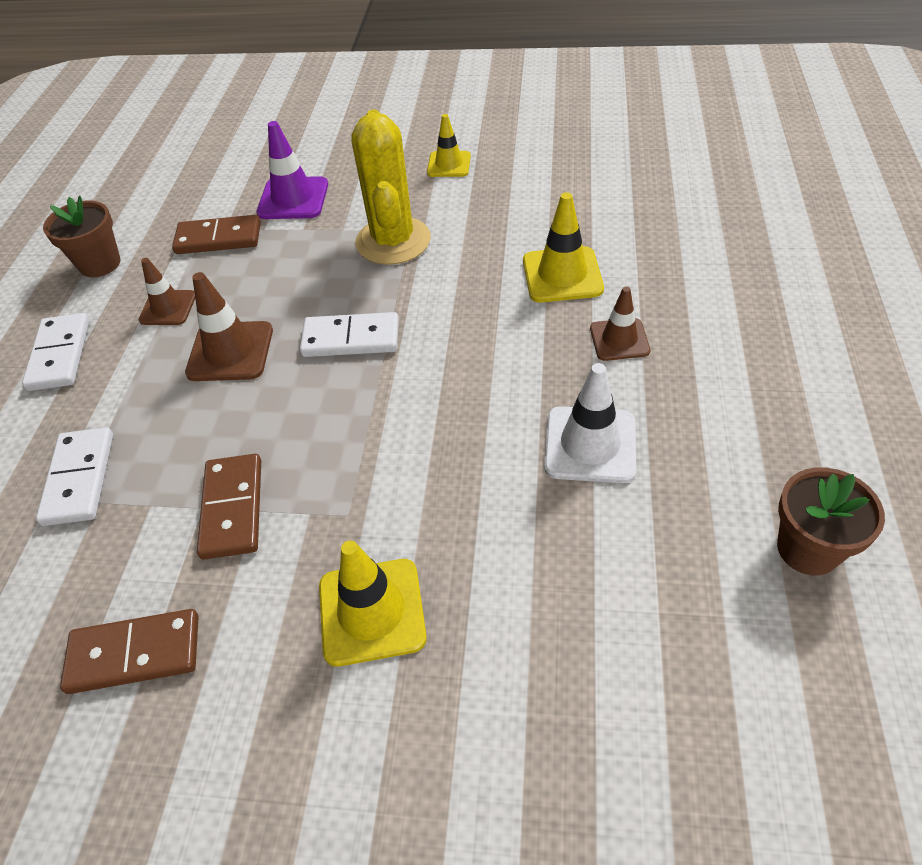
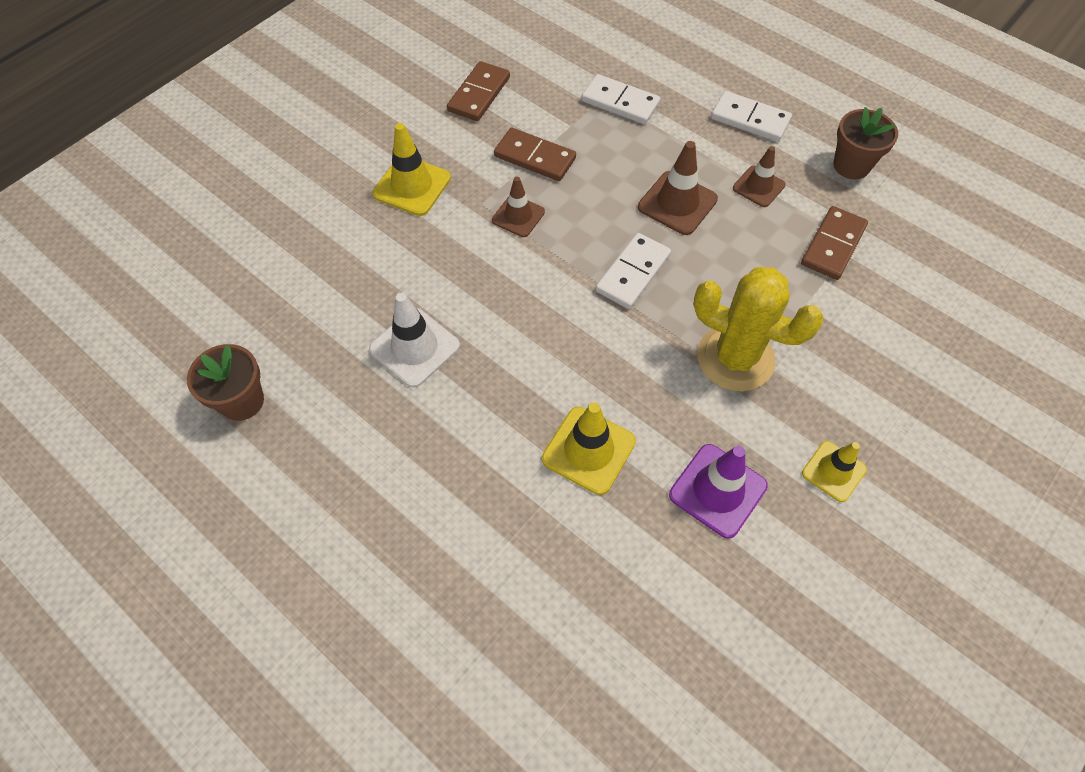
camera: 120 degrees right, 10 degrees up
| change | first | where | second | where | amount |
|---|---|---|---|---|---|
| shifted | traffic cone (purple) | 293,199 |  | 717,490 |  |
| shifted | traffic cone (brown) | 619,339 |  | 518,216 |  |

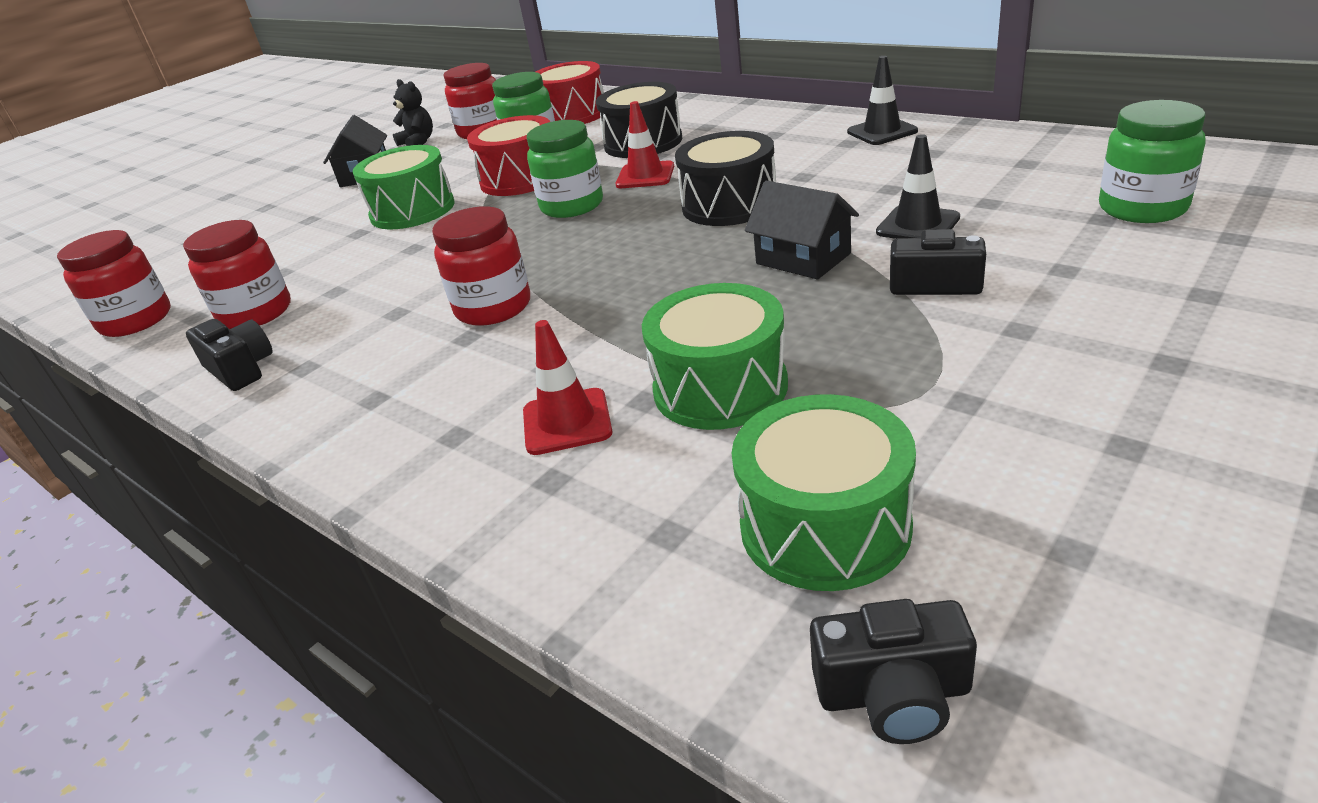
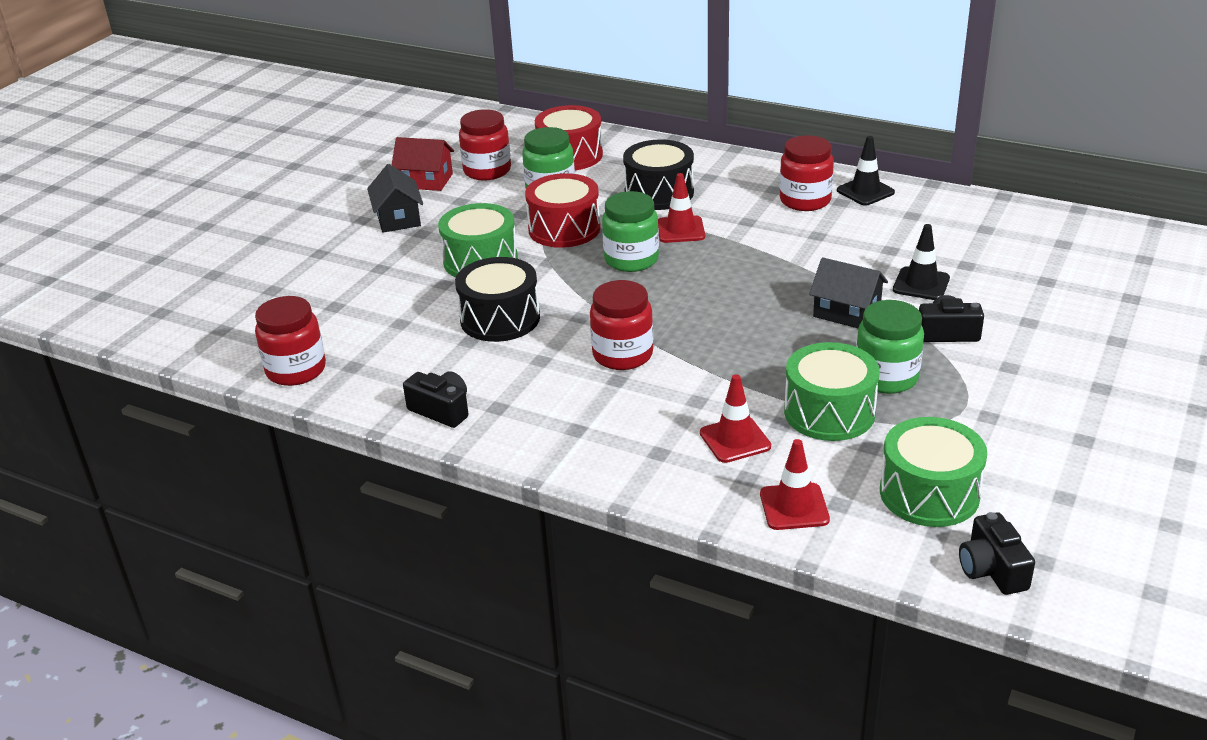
camera: 15 degrees left, 0 degrees up
| change | first | where | second | where | amount |
|---|---|---|---|---|---|
| new |  |  | traffic cone (red) | 794,507 |  |
| shifted | jar (red) | 256,313 |  | 805,200 |  |
| shifted | drum (black) | 729,204 |  | 500,319 |  |
| shifted | jar (green) | 1142,208 |  | 886,377 |  |
| swapped | teddy bear (black) | 418,142 | house (red) | 426,181 |  |
| rotated | camera (black) | 893,693 |  | 992,569 | 90 degrees clockwise |

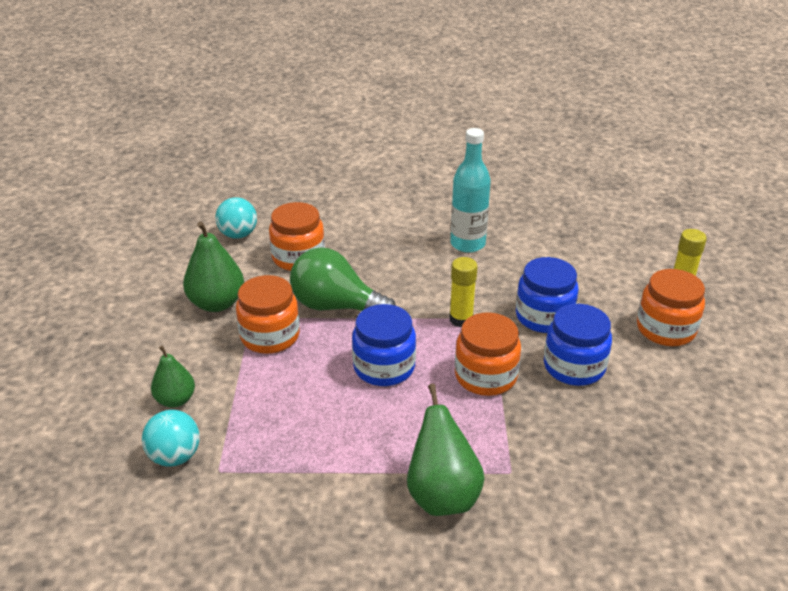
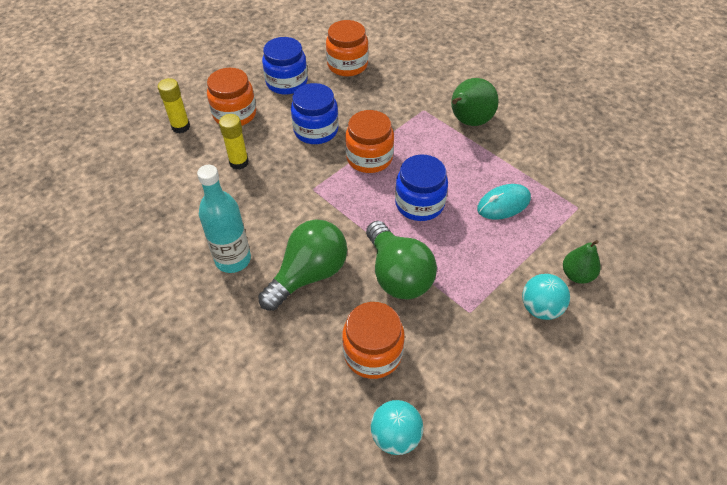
camera: 135 degrees left, 15 degrees up
| change | first | where | second | where | amount |
|---|---|---|---|---|---|
| gone | pear (green) | 217,303 |  |  |  |
| new |  |  | light bulb (green) | 309,275 |  |
| new |  |  | mouse (turquoise) | 503,204 |  |
| shifted | ball (turquoise) | 175,456 |  | 540,308 |  |
| shifted | jar (orange) | 270,336 |  | 347,65 |  |
| shifted | glue stick (yellow) | 461,319 |  | 239,162 |  |
| shifted | jar (blue) | 544,317 |  | 287,82 |  |

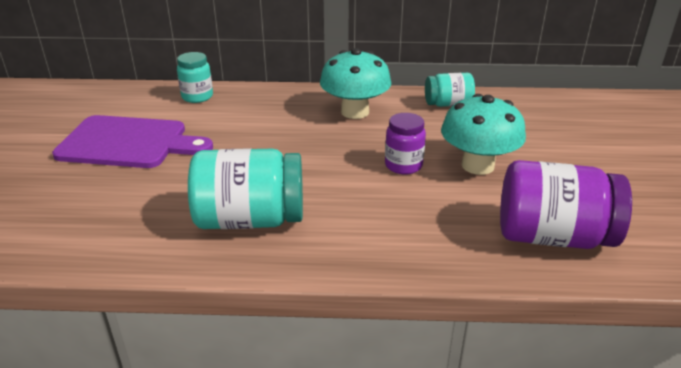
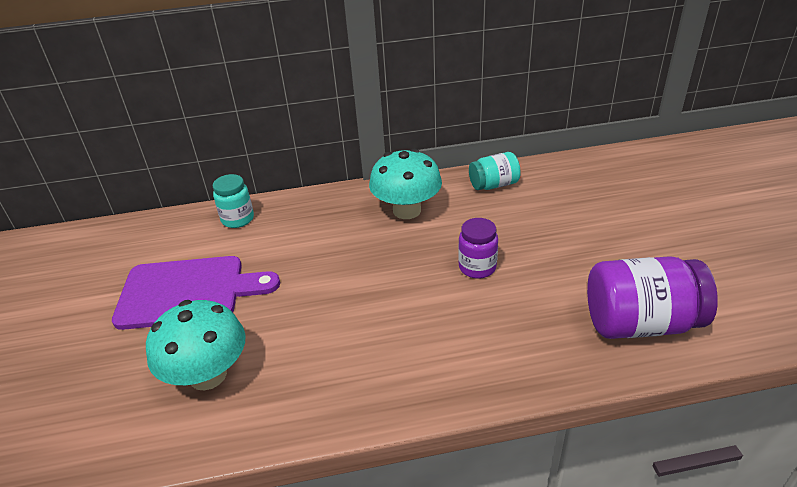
camera: 10 degrees left, 5 degrees up
| change | first | where | second | where | amount |
|---|---|---|---|---|---|
| gone | jar (turquoise) | 250,220 |  |  |  |
| shifted | mushroom (turquoise) | 477,165 |  | 208,375 |  |

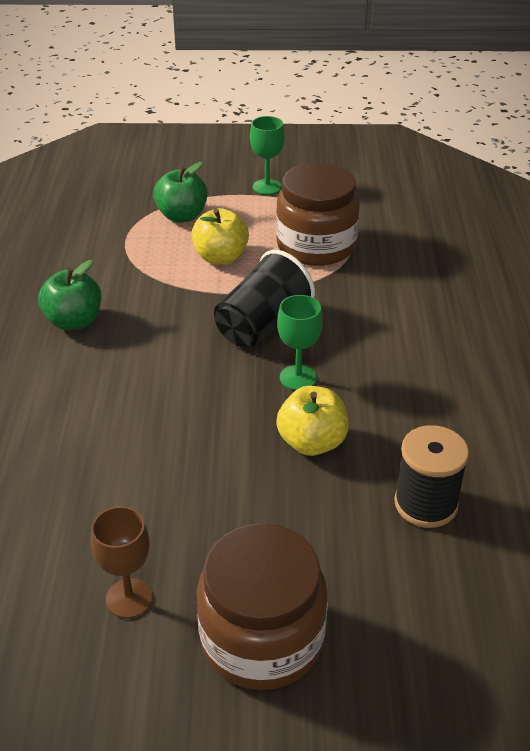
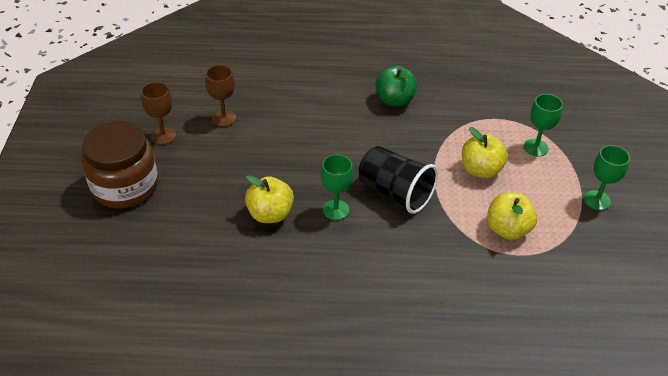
camera: 90 degrees right, 5 degrees up
| change | first | where | second | where | amount |
|---|---|---|---|---|---|
| gone | spool (black) | 425,504 |  |  |  |
| new |  |  | goblet (brown) | 224,118 |  |
| swapped | apple (green) | 182,216 | goblet (green) | 536,147 |  |
| swapped | jar (brown) | 316,245 | apple (yellow) | 507,229 |  |

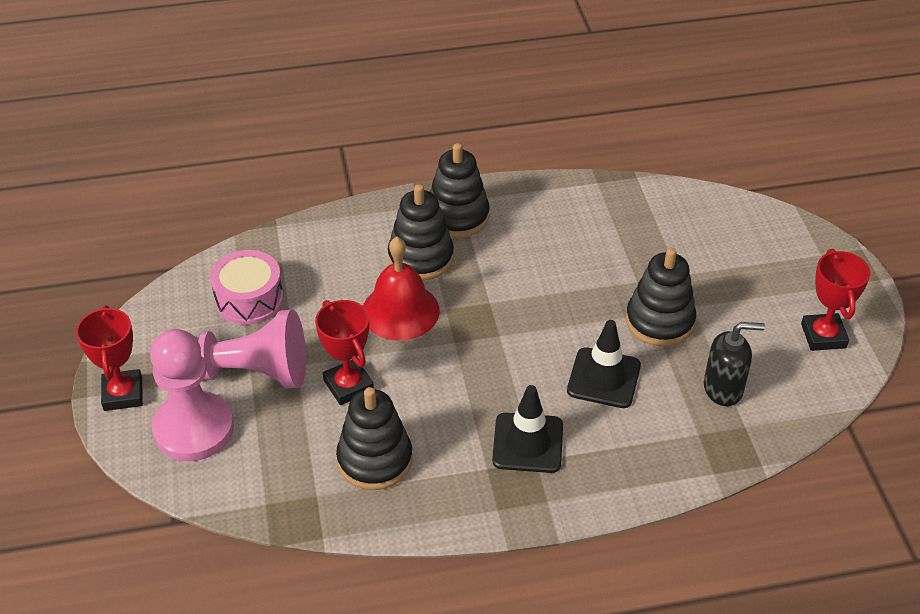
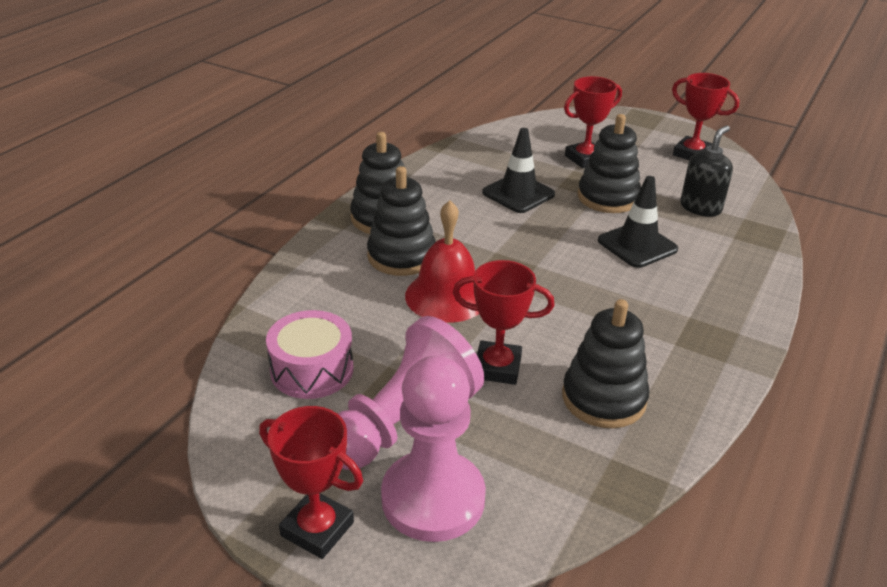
camera: 50 degrees left, 10 degrees down
| change | first | where | second | where | amount |
|---|---|---|---|---|---|
| new |  |  | trophy (red) | 585,159 |  |
| shifted | traffic cone (black) | 528,443 |  | 518,194 |  |

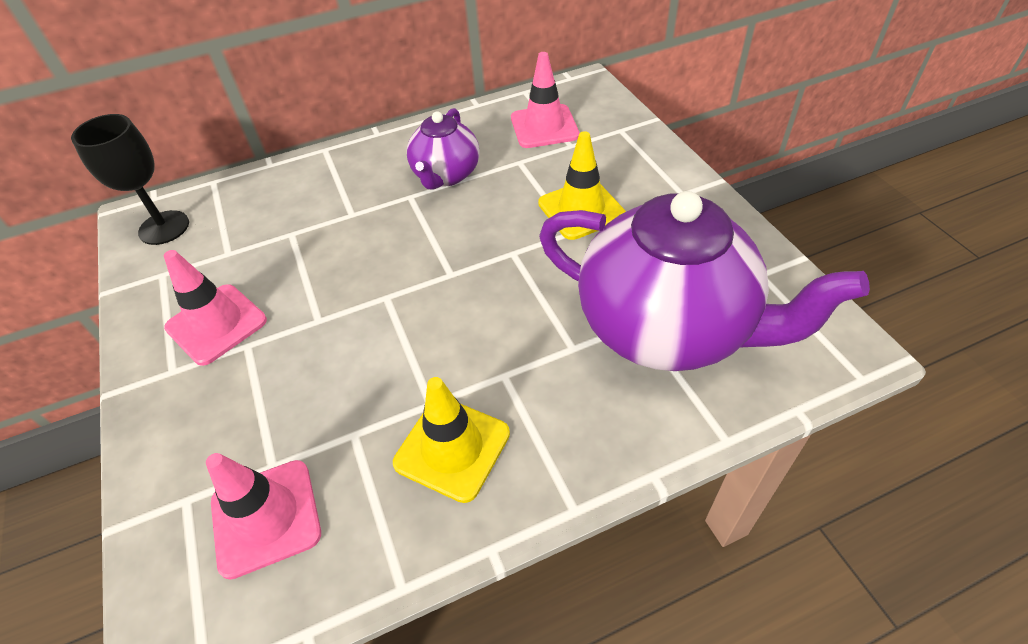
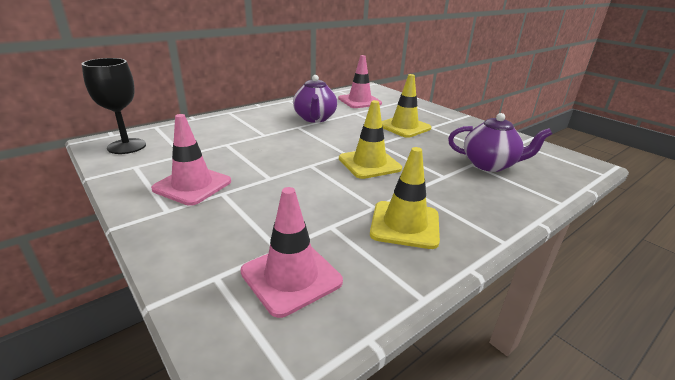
camera: 20 degrees left, 20 degrees down
| change | first | where | second | where | amount |
|---|---|---|---|---|---|
| new |  |  | traffic cone (yellow) | 369,164 |  |
| scaled | teapot (purple) | 667,328 |  | 490,165 | x0.53 |

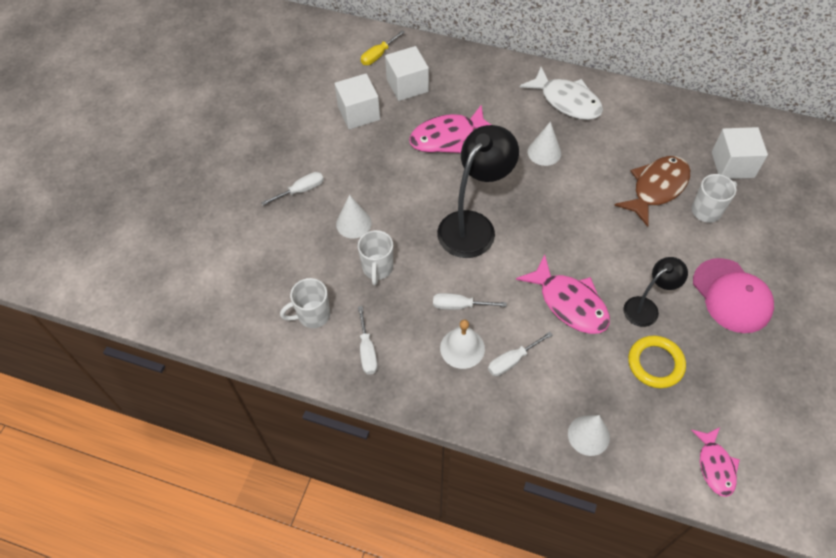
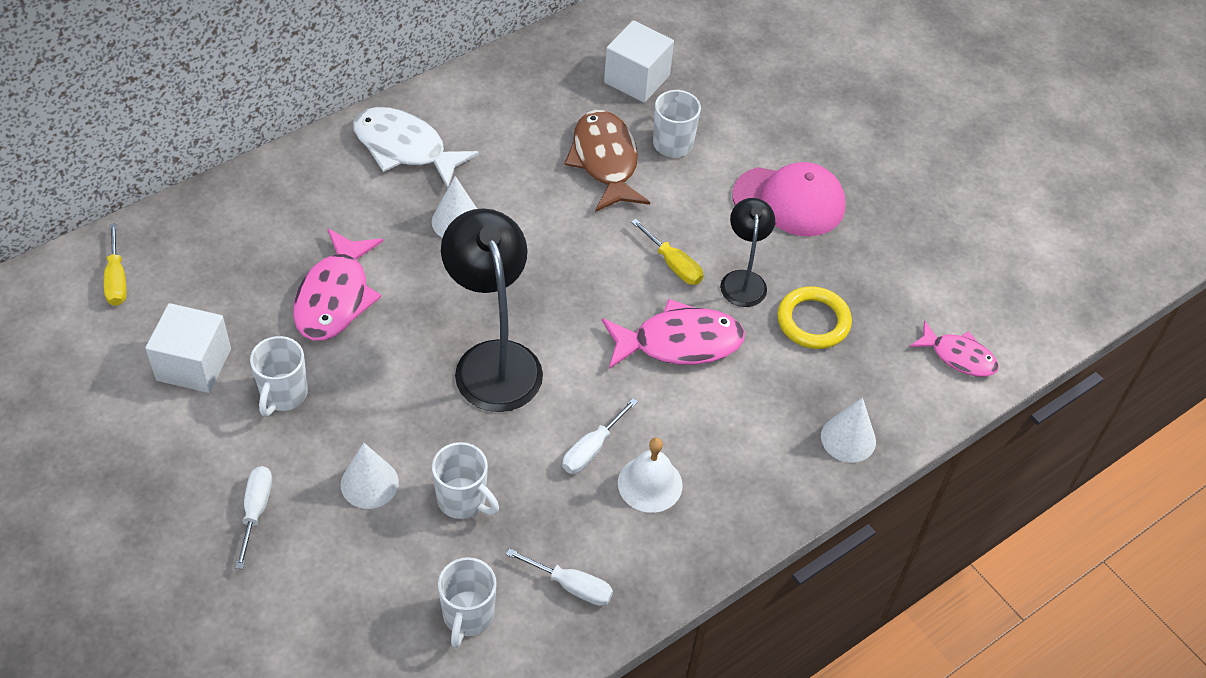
camera: 60 degrees left, 5 degrees down
| change | first | where | second | where | amount |
|---|---|---|---|---|---|
| gone | cube (white) | 407,85 |  |  |  |
| gone | screwdriver (white) | 512,360 |  |  |  |
| new |  |  | mug (white) | 283,394 |  |
| new |  |  | screwdriver (yellow) | 673,264 |  |
| rotated | fish (white) | 567,101 |  | 405,148 | 135 degrees counterclockwise |

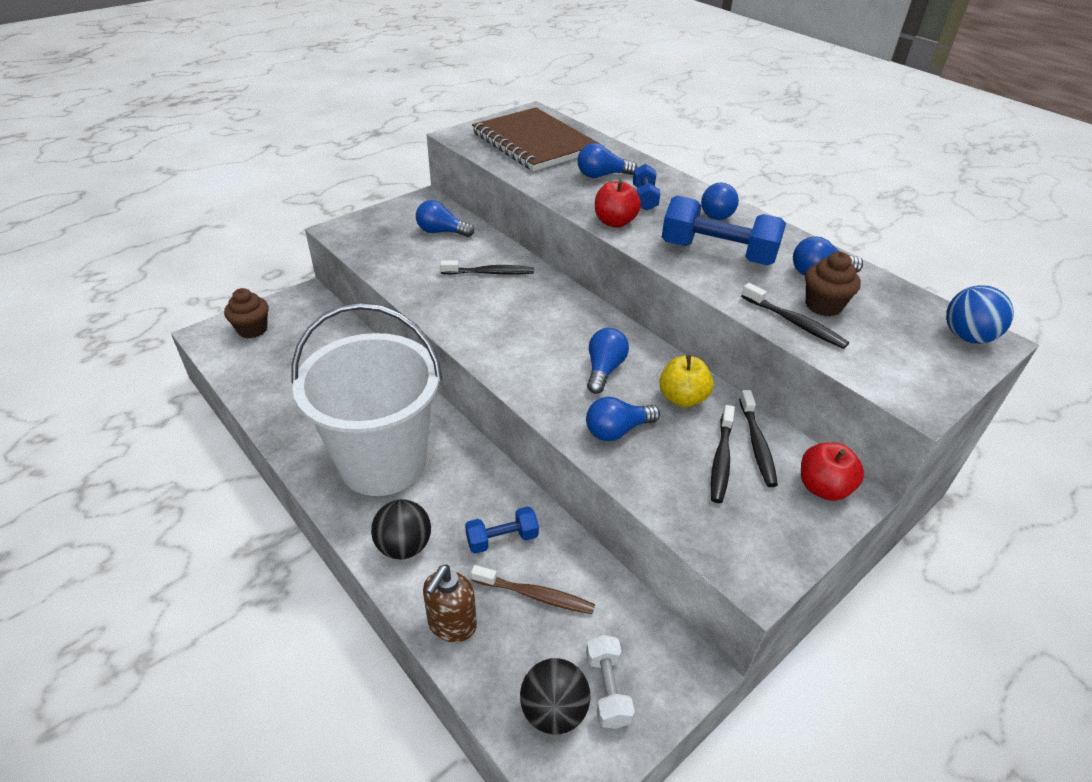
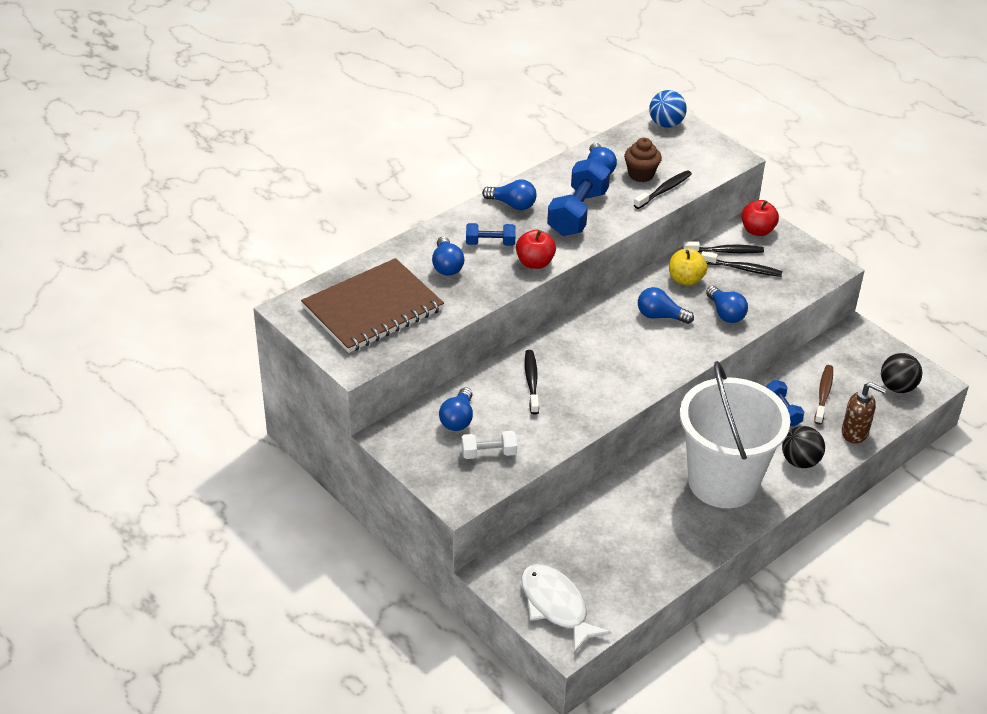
camera: 90 degrees left, 0 degrees up
| change | first | where | second | where | amount |
|---|---|---|---|---|---|
| shifted | dumbbell (white) | 607,689 |  | 488,453 |  |
| swapped | cupcake (brown) | 252,329 | fish (white) | 556,606 |  |

